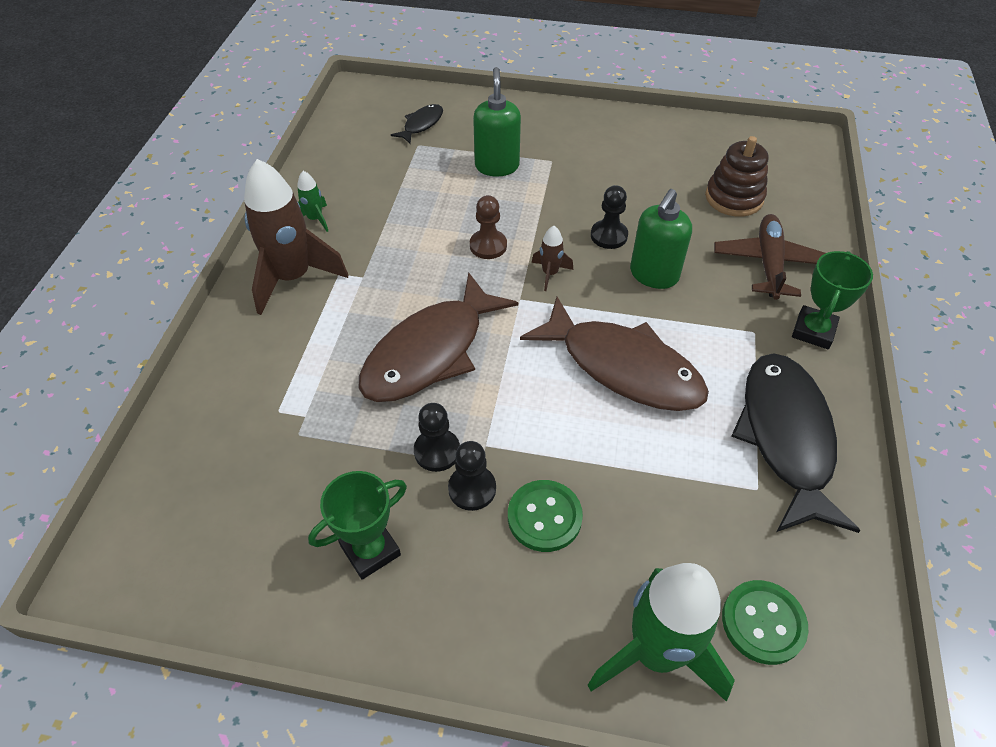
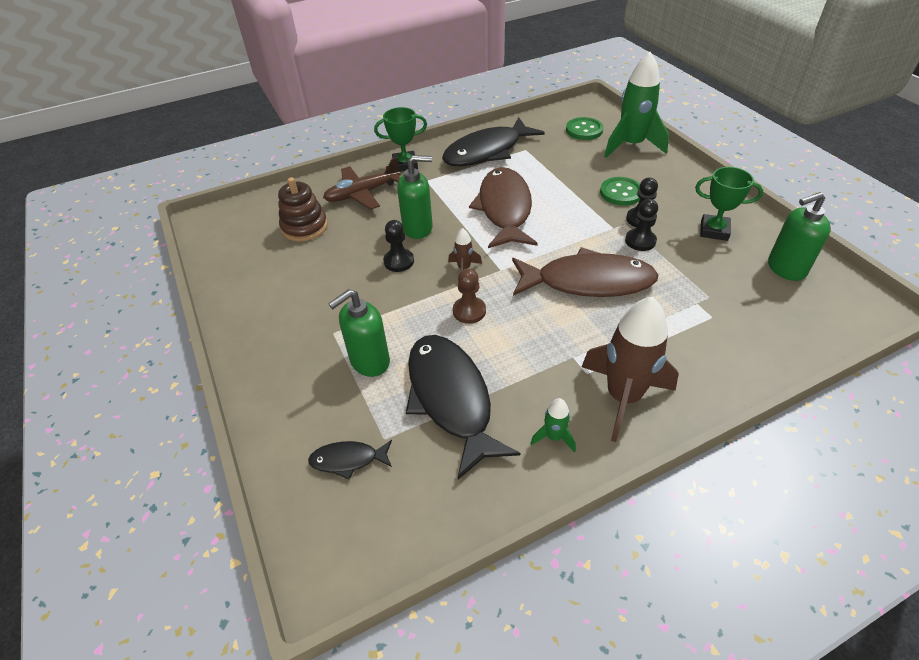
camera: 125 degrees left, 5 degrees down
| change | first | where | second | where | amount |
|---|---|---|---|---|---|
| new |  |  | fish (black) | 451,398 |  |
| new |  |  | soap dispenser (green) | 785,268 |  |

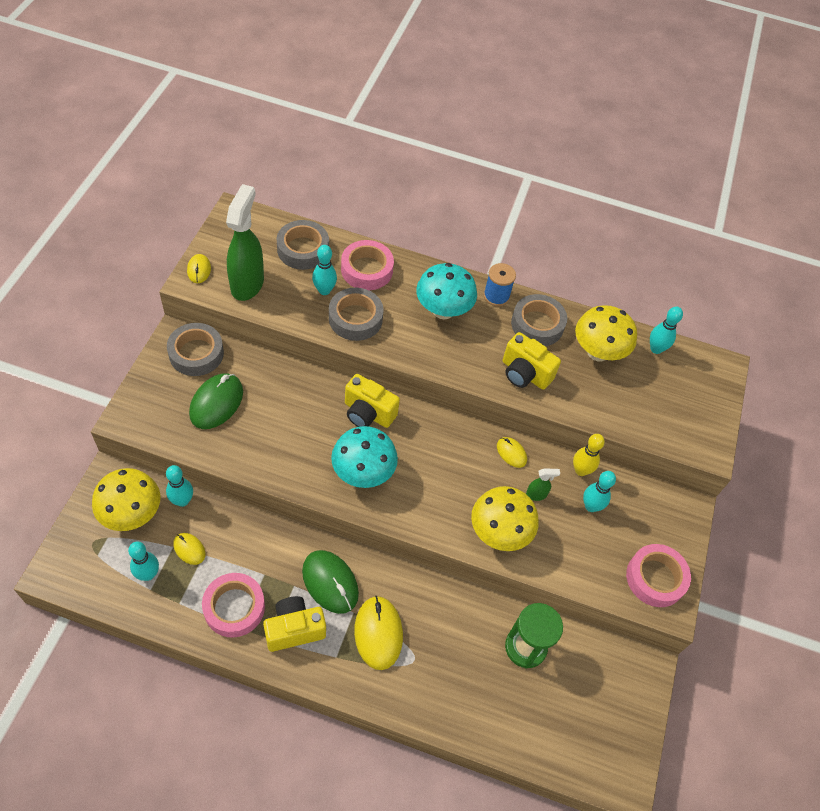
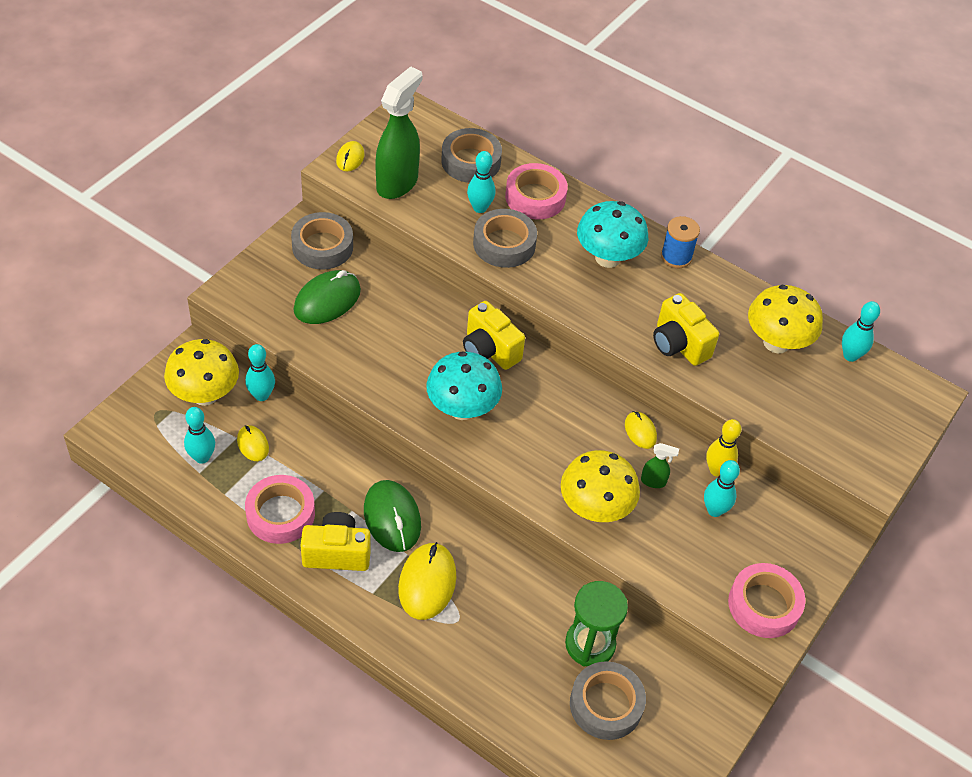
camera: 20 degrees right, 5 degrees down
| change | first | where | second | where | amount |
|---|---|---|---|---|---|
| shifted | tape (grey) | 537,324 |  | 606,704 |  |

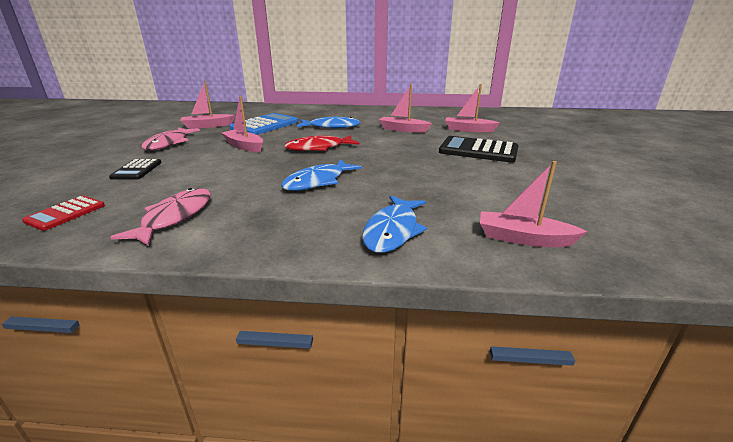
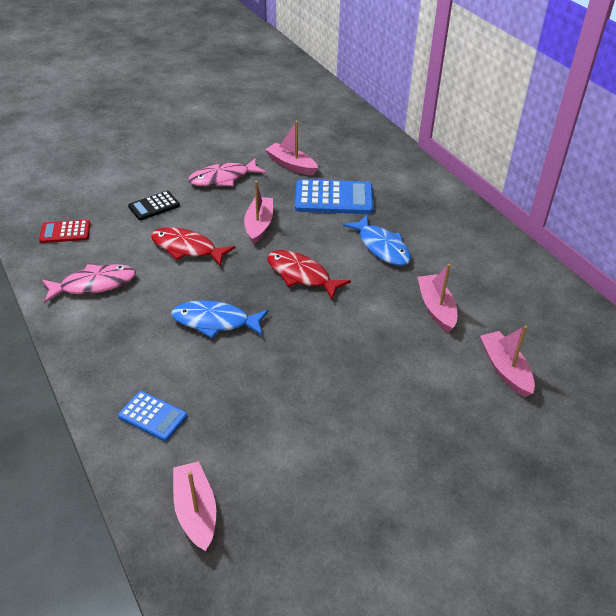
camera: 55 degrees right, 15 degrees up
| change | first | where | second | where | amount |
|---|---|---|---|---|---|
| gone | calculator (black) | 478,150 |  |  |  |
| new |  |  | fish (red) | 187,248 |  |
| swapped | fish (blue) | 392,231 | calculator (blue) | 153,416 |  |

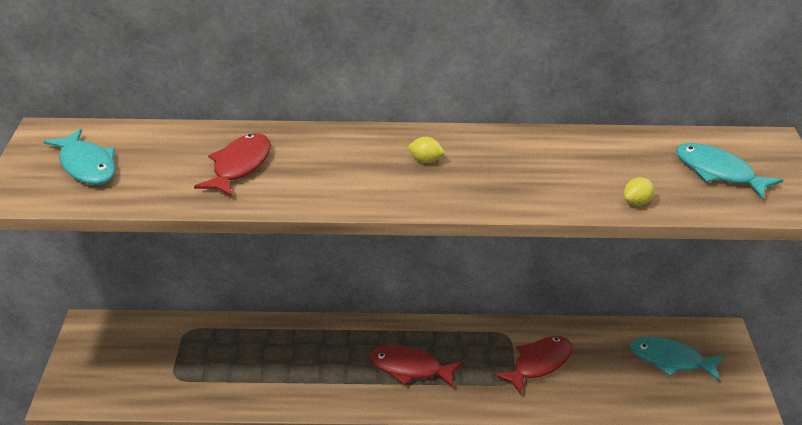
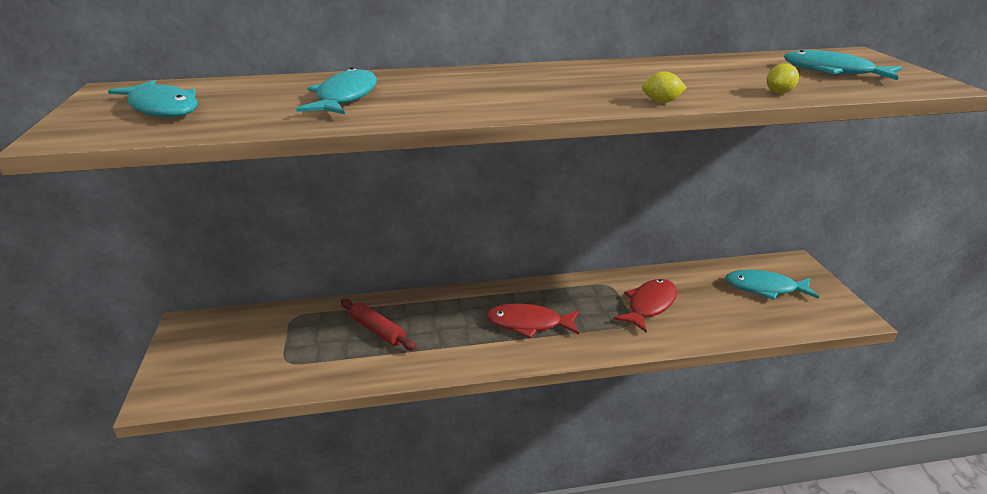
camera: 10 degrees left, 5 degrees down
| change | first | where | second | where | amount |
|---|---|---|---|---|---|
| new |  |  | rolling pin (red) | 377,330 |  |
| shifted | lemon (yellow) | 425,160 |  | 661,102 |  |
| repainted | fish (red) | 239,166 | fish (turquoise) | 345,97 |  |

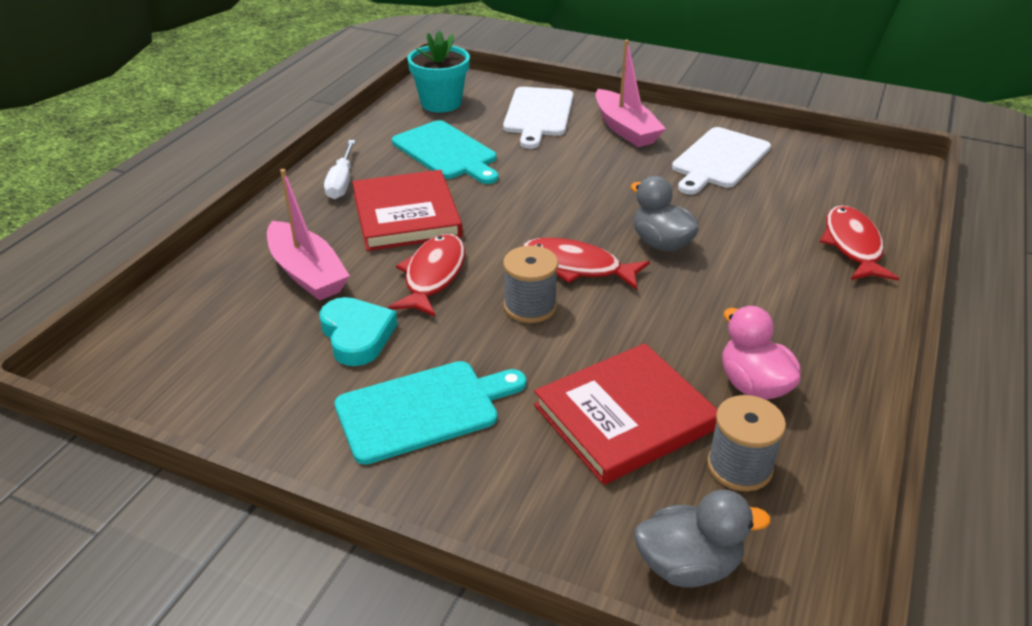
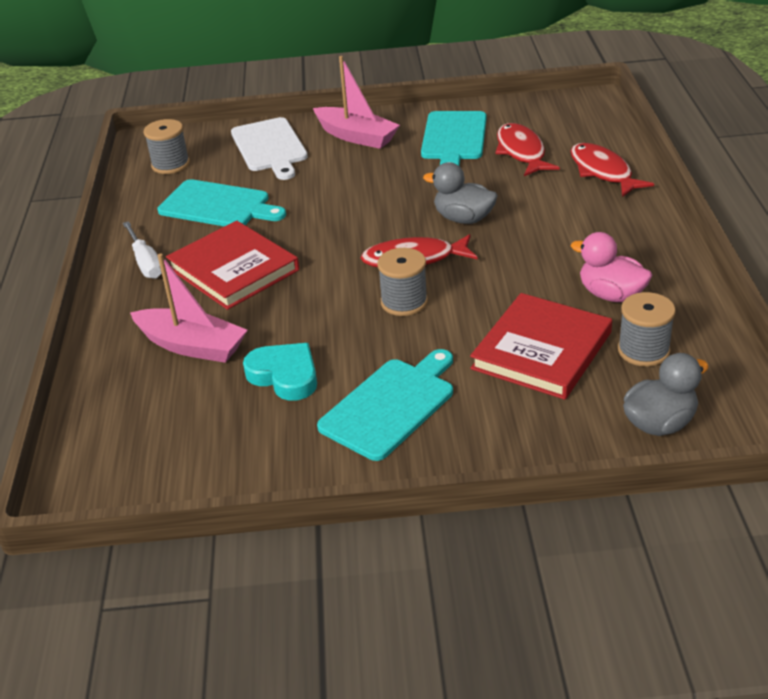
camera: 25 degrees left, 0 degrees up
| change | first | where | second | where | amount |
|---|---|---|---|---|---|
| shifted | fish (red) | 433,276 |  | 521,152 |  |
| swapped | flower pot (turquoise) | 441,103 | spool (grey) | 170,164 |  |
| repainted | cutting board (white) | 719,160 | cutting board (turquoise) | 454,138 |  |

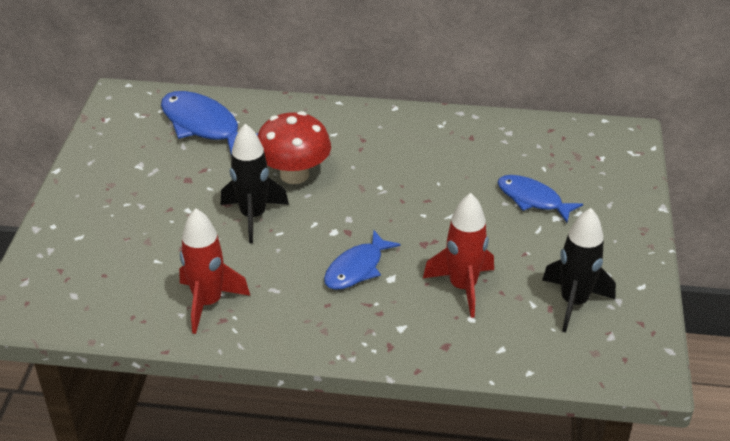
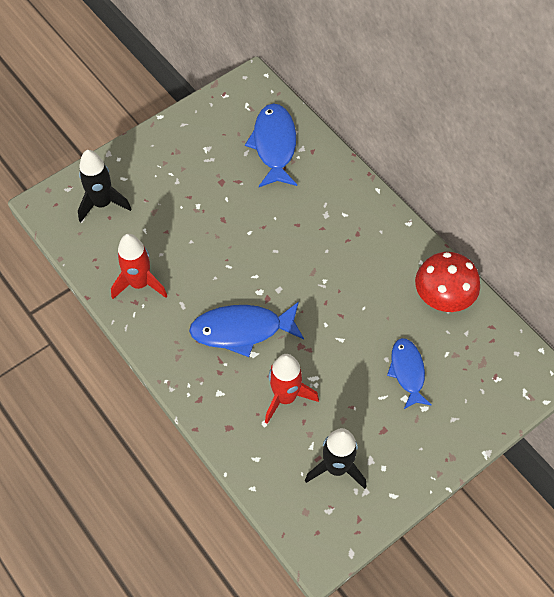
camera: 45 degrees right, 20 degrees up
| change | first | where | second | where | amount |
|---|---|---|---|---|---|
| shifted | rocket (black) | 253,216 |  | 102,204 |  |
| shifted | mushroom (red) | 294,174 |  | 443,297 |  |
| scaled | fish (blue) | 357,268 |  | 242,330 | x1.53 |

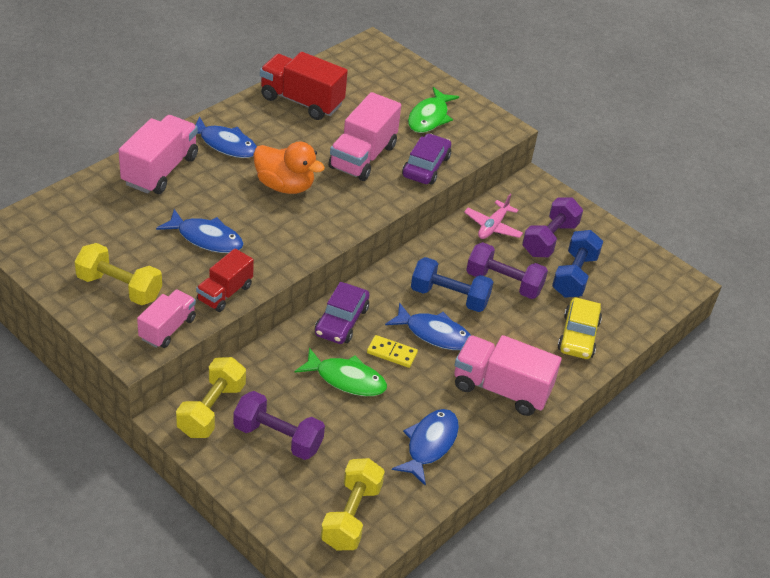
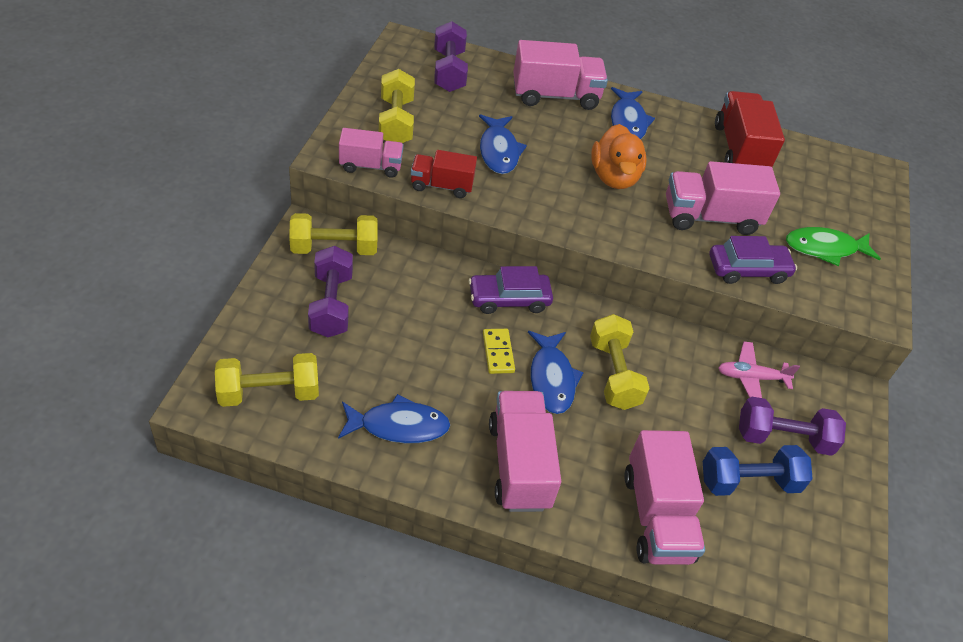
camera: 60 degrees right, 5 degrees up
| change | first | where | second | where | amount |
|---|---|---|---|---|---|
| gone | fish (green) | 346,379 |  |  |  |
| shifted | dumbbell (purple) | 504,283 |  | 449,71 |  |
| swapped | car (yellow) | 578,336 | truck (pink) | 657,516 |  |
| repainted | dumbbell (blue) | 449,297 | dumbbell (yellow) | 614,374 |  |

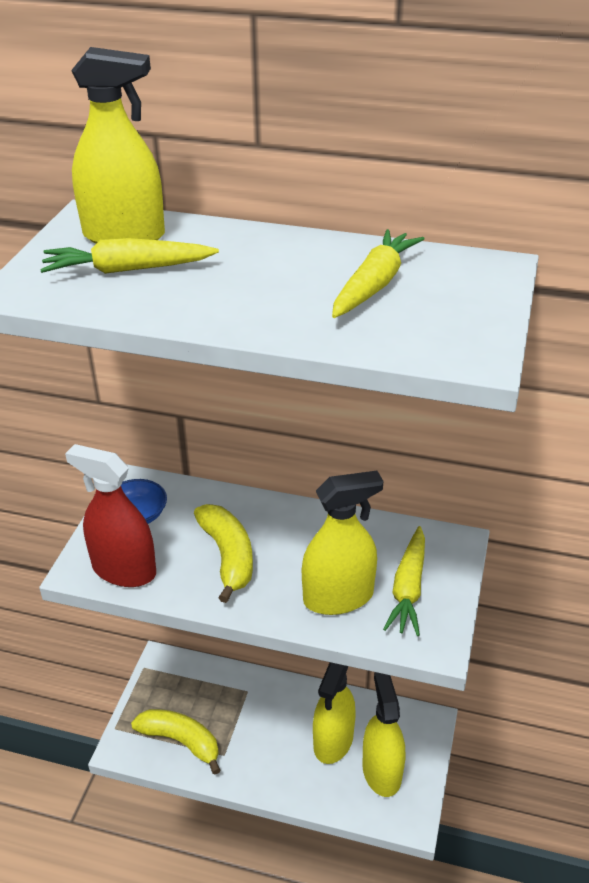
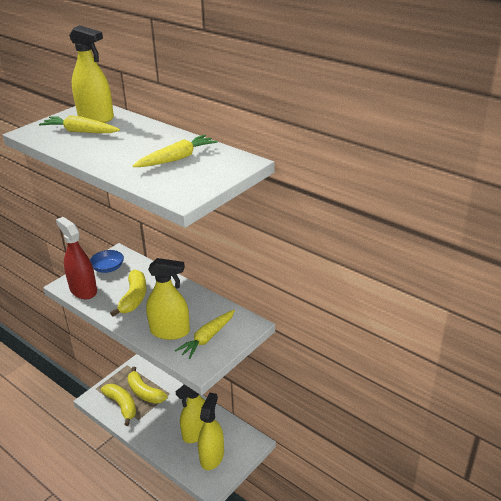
camera: 25 degrees right, 5 degrees down
| change | first | where | second | where | amount |
|---|---|---|---|---|---|
| new |  |  | banana (yellow) | 144,392 |  |

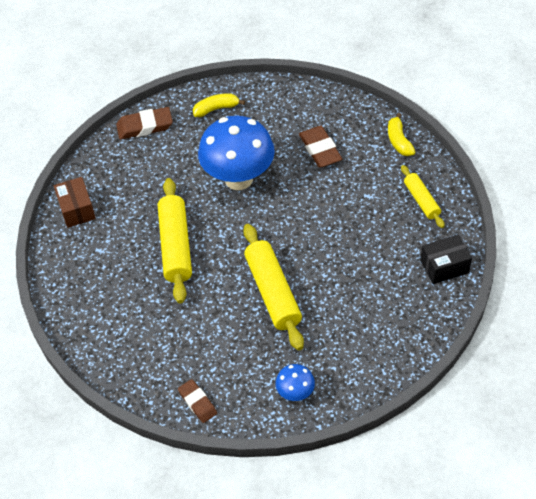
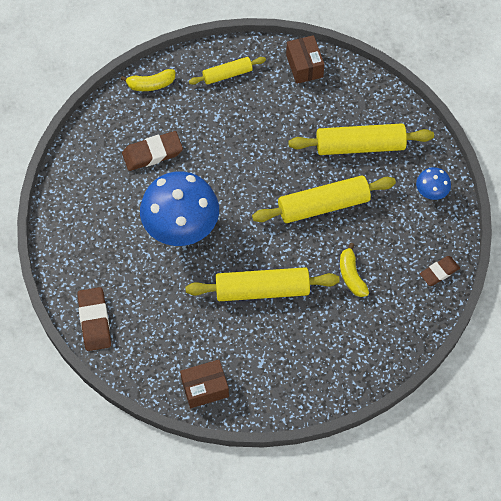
camera: 90 degrees left, 10 degrees up
| change | first | where | second | where | amount |
|---|---|---|---|---|---|
| new |  |  | rolling pin (yellow) | 360,146 |  |
| shifted | banana (yellow) | 216,109 |  | 351,275 |  |
| repainted | box (black) | 444,266 | box (brown) | 304,66 |  |

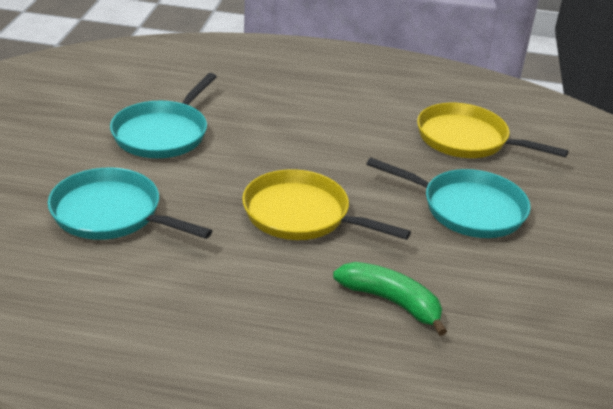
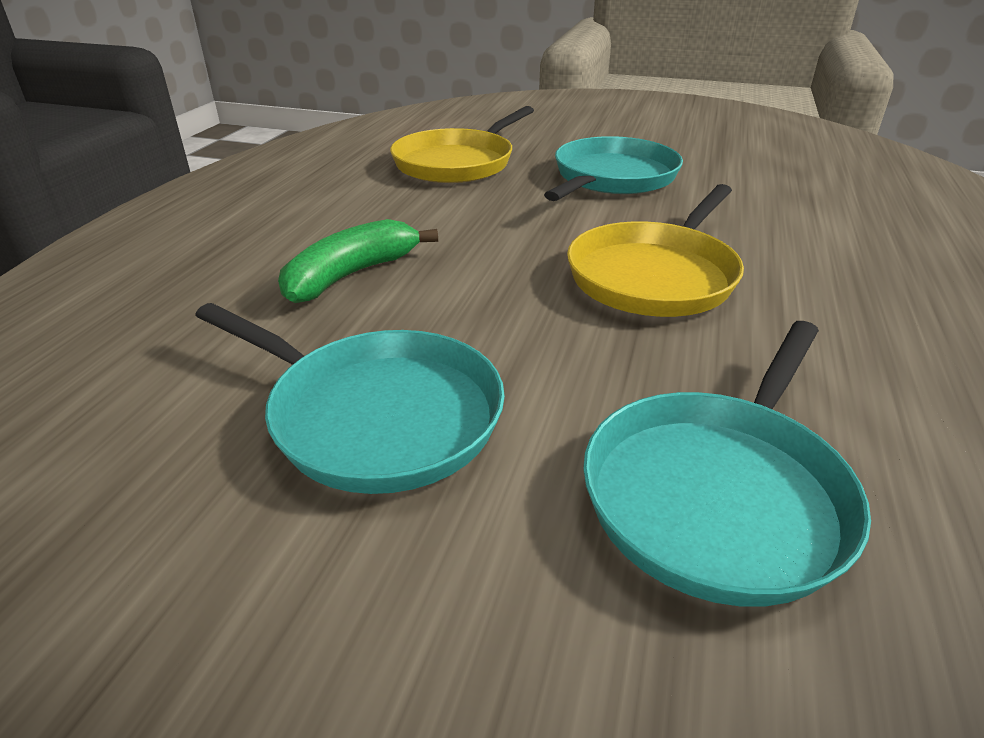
camera: 80 degrees left, 0 degrees up
| change | first | where | second | where | amount |
|---|---|---|---|---|---|
| shifted | banana (green) | 391,301 |  | 351,275 |  |

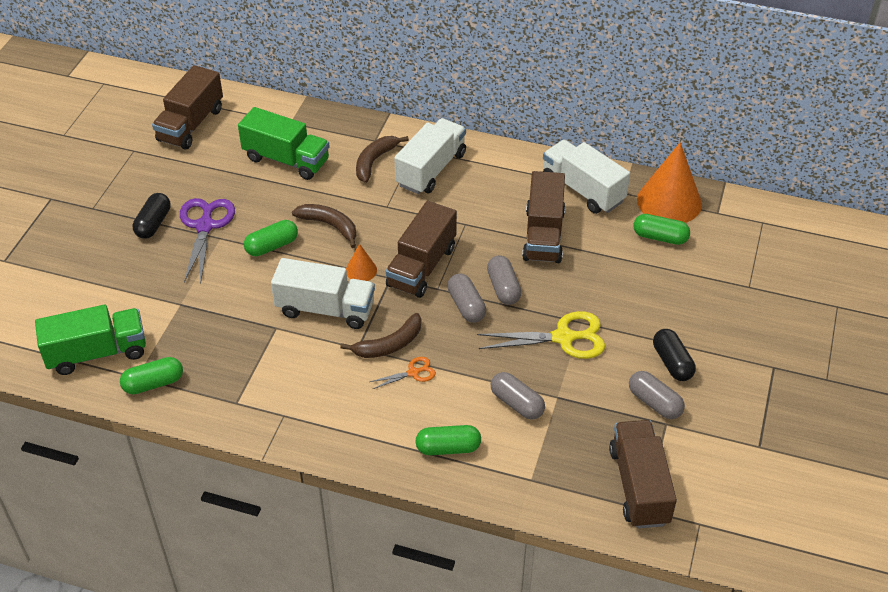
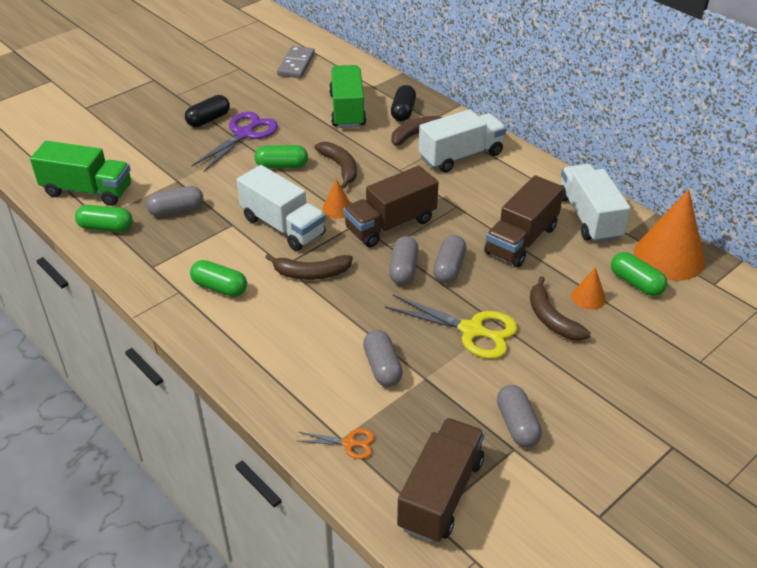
camera: 30 degrees right, 5 degrees down
| change | first | where | second | where | amount |
|---|---|---|---|---|---|
| new |  |  | capsule (grey) | 176,210 |  |
| new |  |  | banana (brown) | 551,318 |  |
| new |  |  | cone (orange) | 588,297 |  |
| shifted | scissors (orange) | 413,373 |  | 349,443 |  |
| shifted | capsule (green) | 448,448 |  | 220,287 |  |
| shifted | capsule (black) | 672,362 |  | 403,112 |  |
| swapped | truck (brown) | 191,125 | domino (grey) | 296,64 |  |
| rotated | truck (green) | 286,160 |  | 347,110 | 150 degrees counterclockwise |

